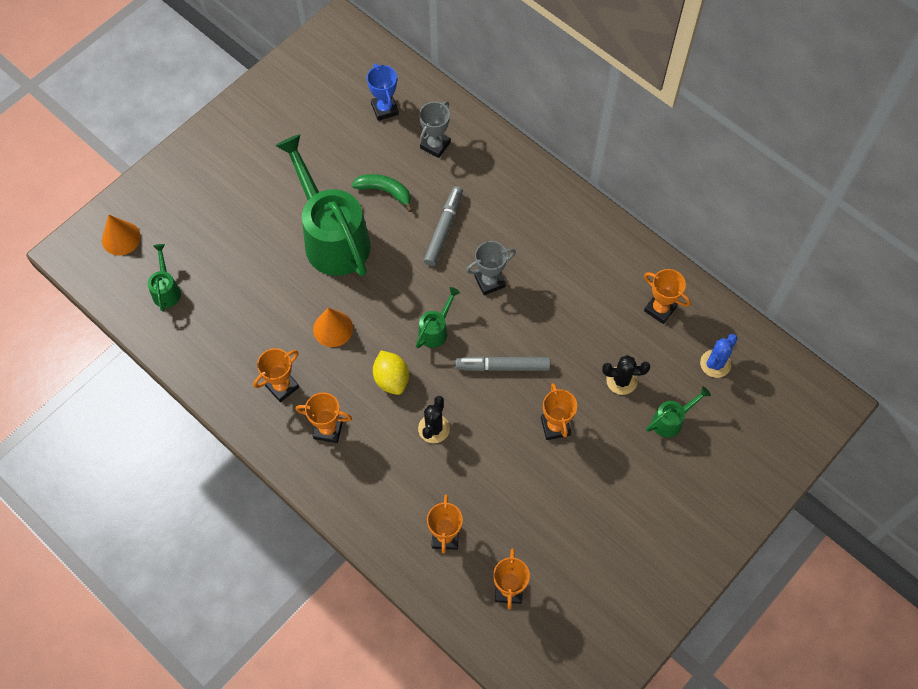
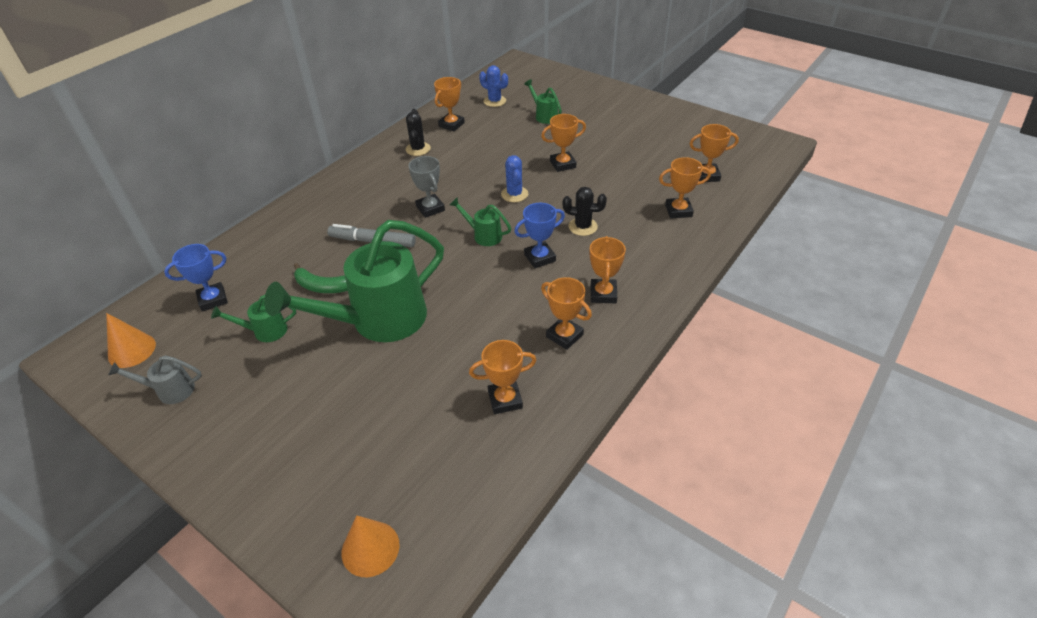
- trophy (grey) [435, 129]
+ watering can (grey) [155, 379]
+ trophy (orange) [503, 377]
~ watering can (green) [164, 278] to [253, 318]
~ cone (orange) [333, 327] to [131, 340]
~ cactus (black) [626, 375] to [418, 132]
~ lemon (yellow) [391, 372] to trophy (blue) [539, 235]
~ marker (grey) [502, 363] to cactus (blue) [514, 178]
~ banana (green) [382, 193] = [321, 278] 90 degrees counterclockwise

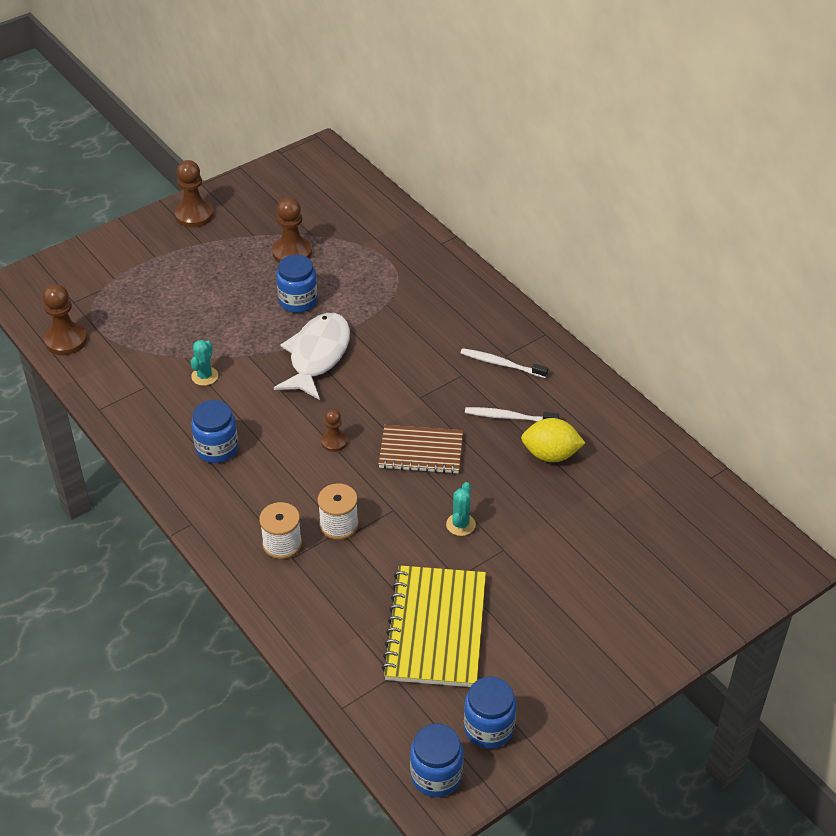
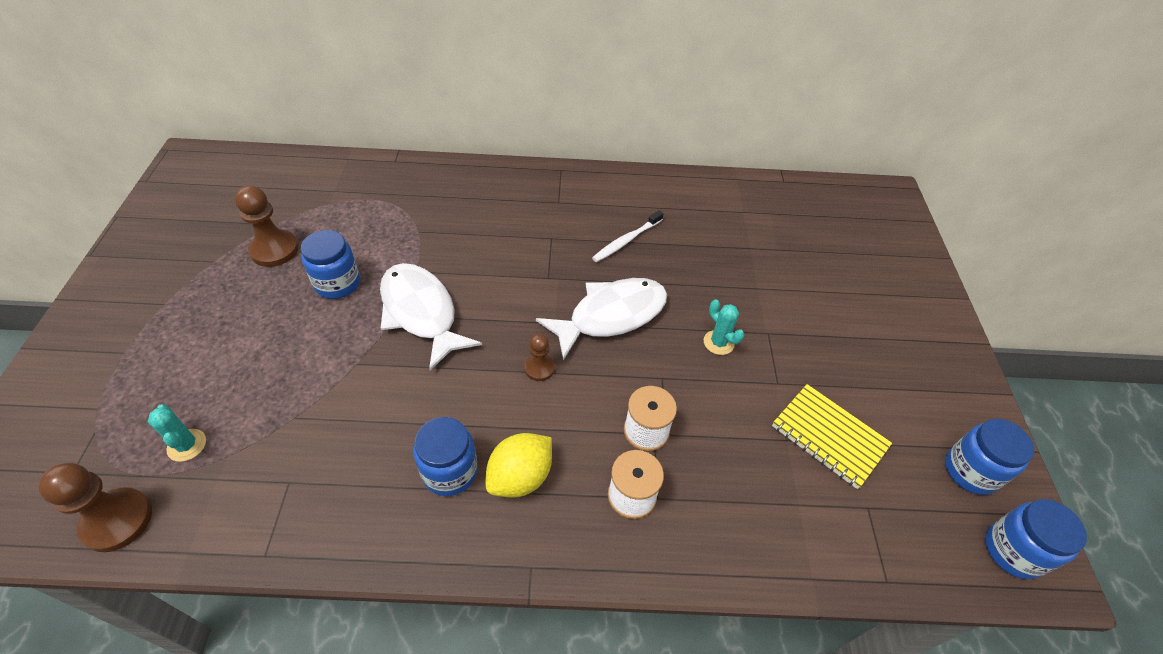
- pawn (brown) [194, 194]
- toothbrush (white) [504, 363]
~ cactus (turquoise) [204, 363] to [177, 433]
~ lemon (yellow) [553, 440] to [518, 465]
~ notebook (brown) [420, 449] to fish (white) [601, 319]
~ notebook (yellow) [434, 626] = [832, 436] x0.66

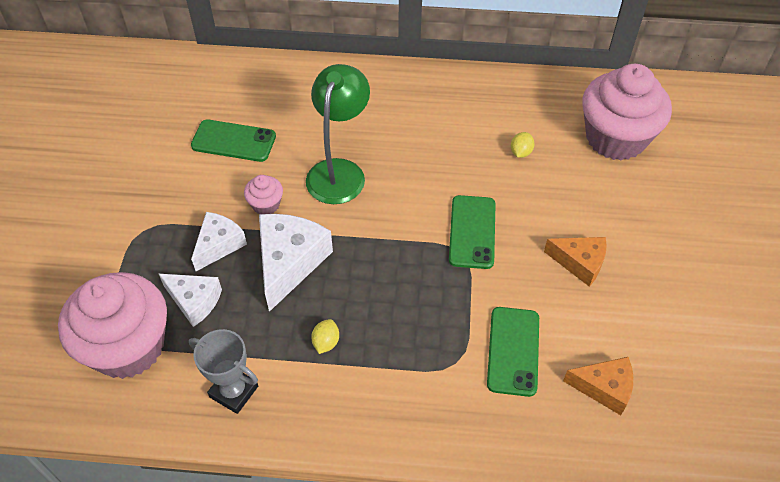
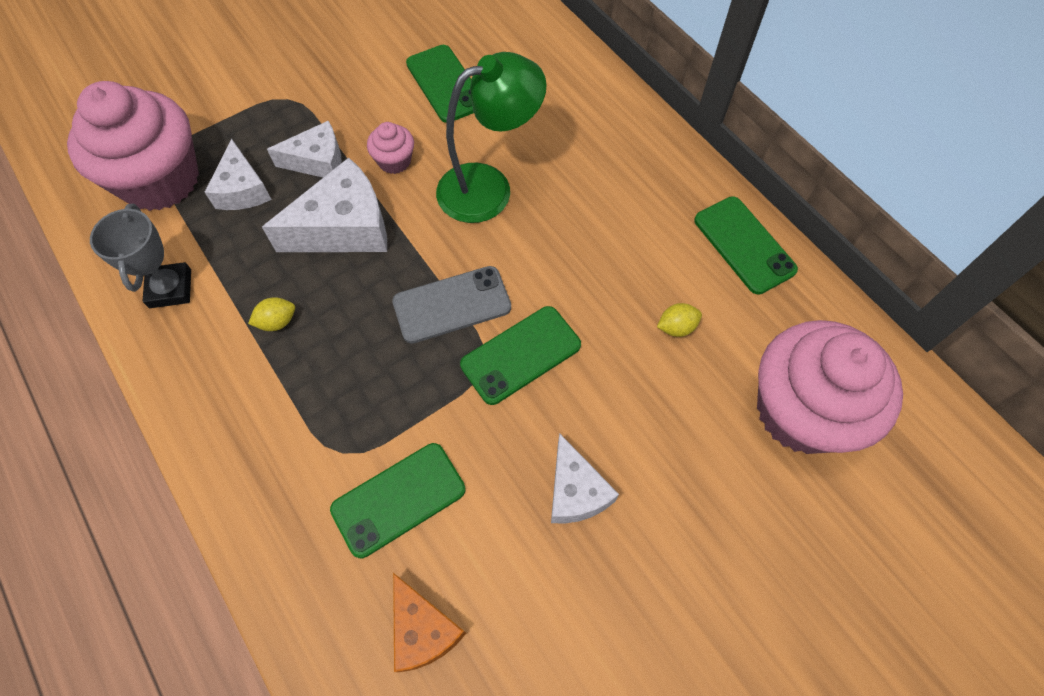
+ phone (grey) [451, 305]
+ phone (green) [746, 245]
~ cheese (orange) [575, 262] to cheese (white) [585, 478]

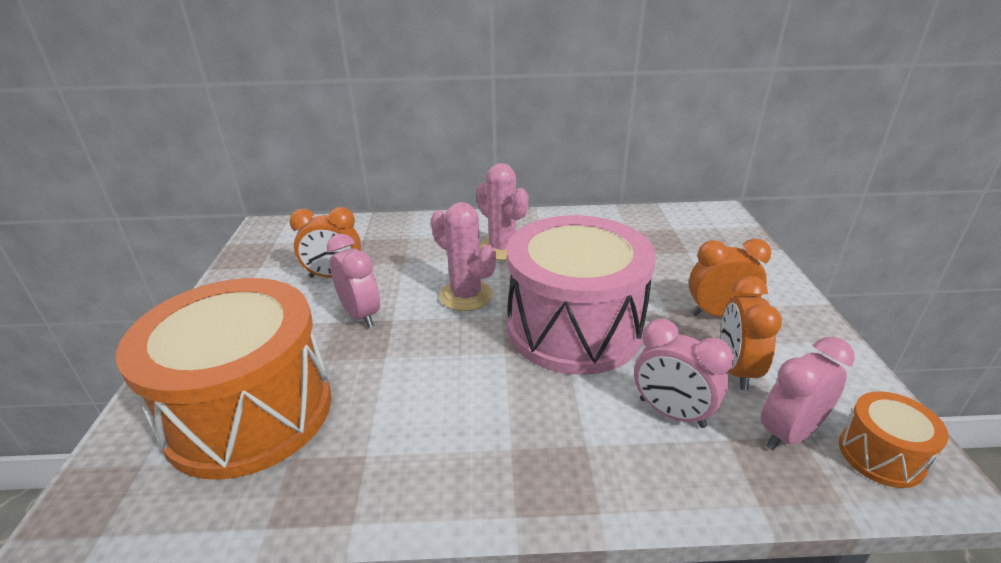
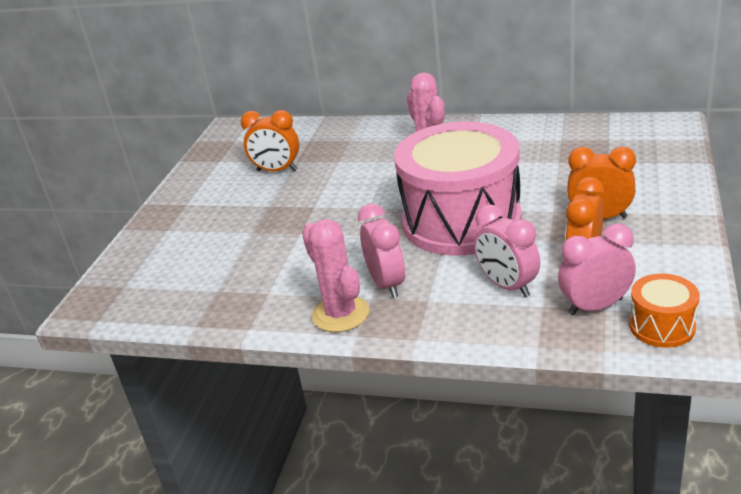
- drum (orange) [223, 379]
~ clock (pink) [353, 281] to [381, 250]
~ cactus (pink) [463, 256] to [335, 275]

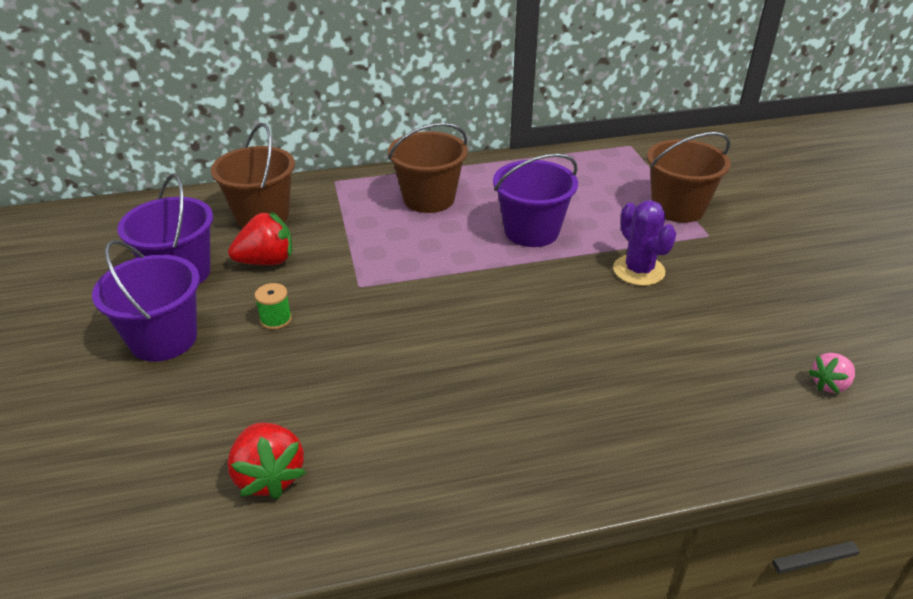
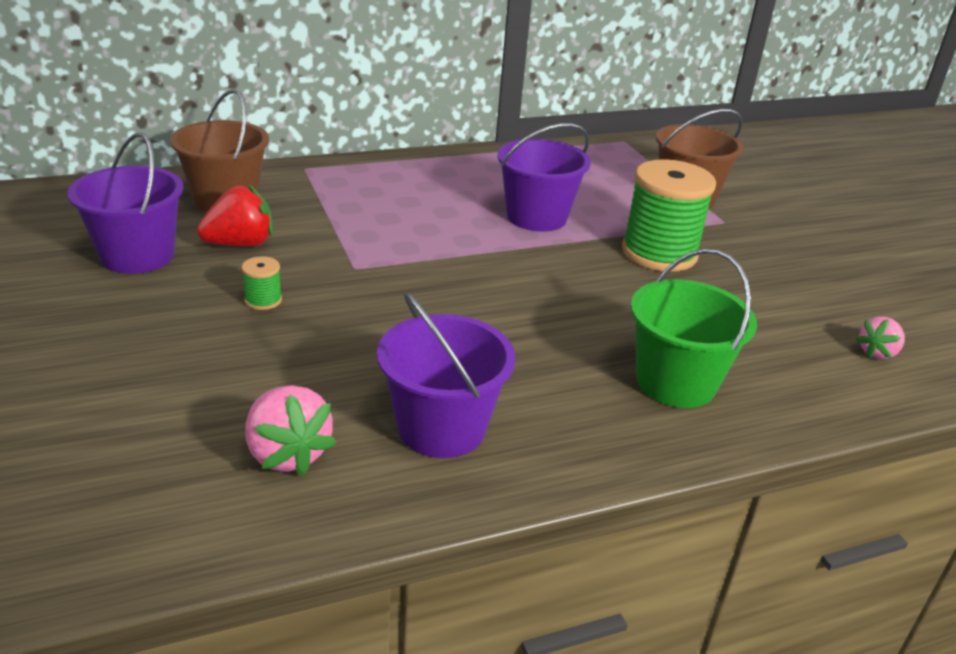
- bucket (brown) [428, 168]
+ bucket (green) [694, 328]
~ bucket (purple) [146, 301] to [446, 375]
~ cactus (purple) [644, 243] to spool (green) [669, 215]
~ strawberry (red) [266, 461] to strawberry (pink) [290, 430]

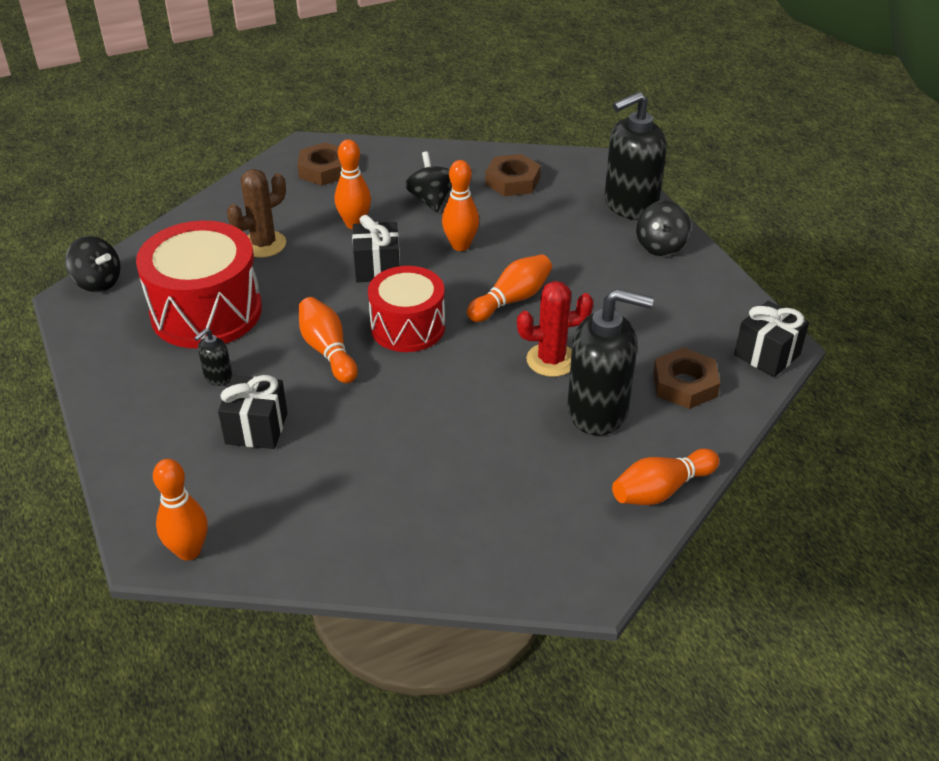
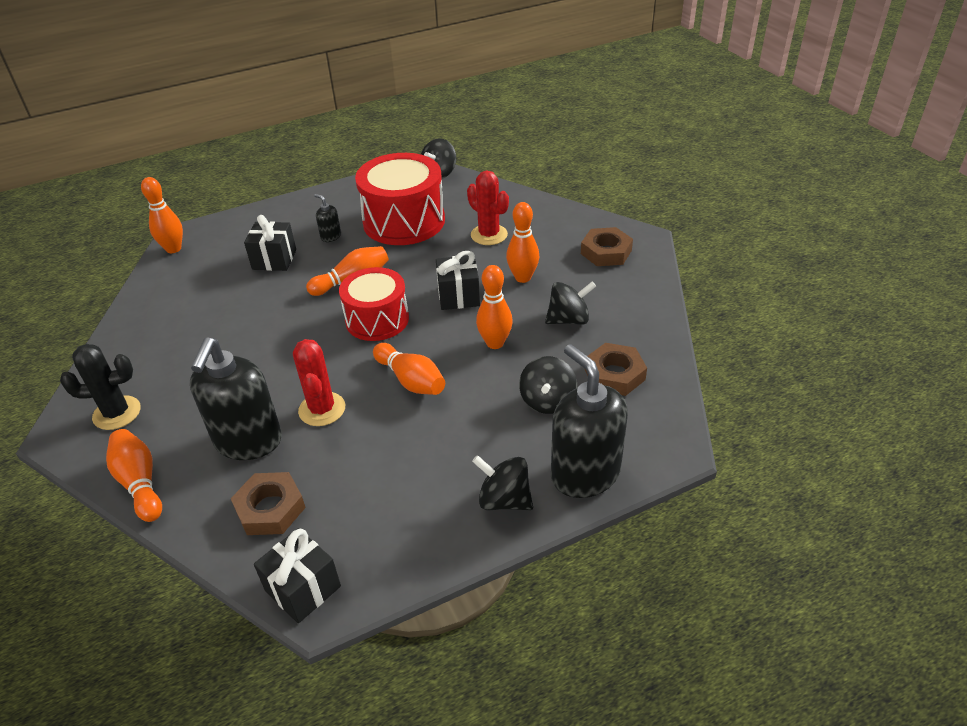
+ cactus (black) [100, 387]
+ spinning top (black) [548, 385]
~ cactus (brown) [256, 213] to cactus (red) [488, 208]

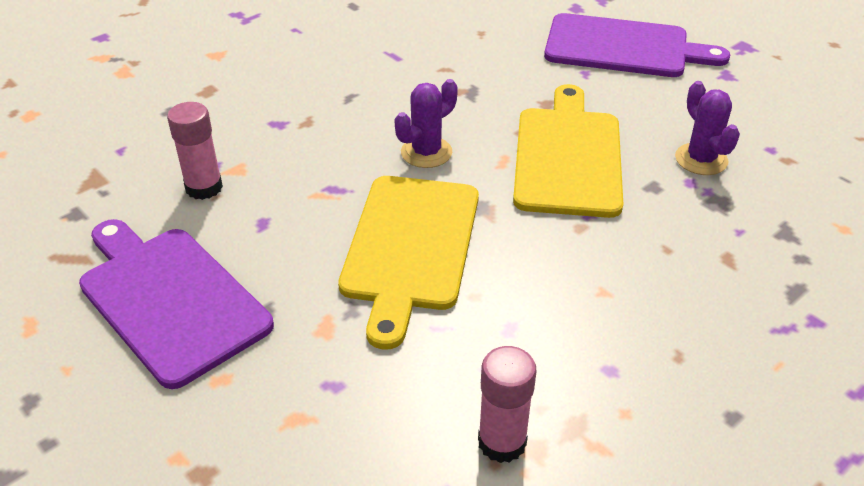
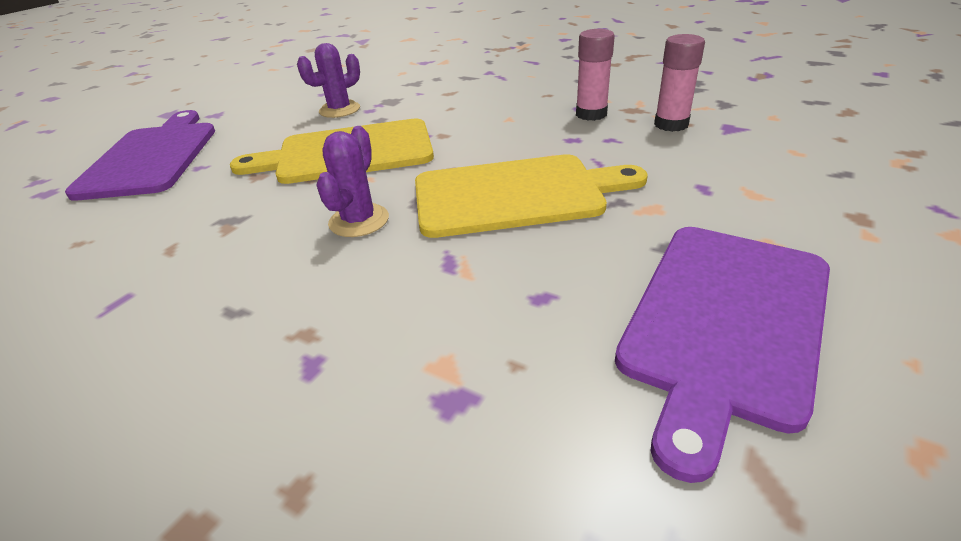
~ glue stick (pink) [195, 151] to [595, 75]
~ cactus (purple) [426, 123] = [352, 181] 75 degrees clockwise

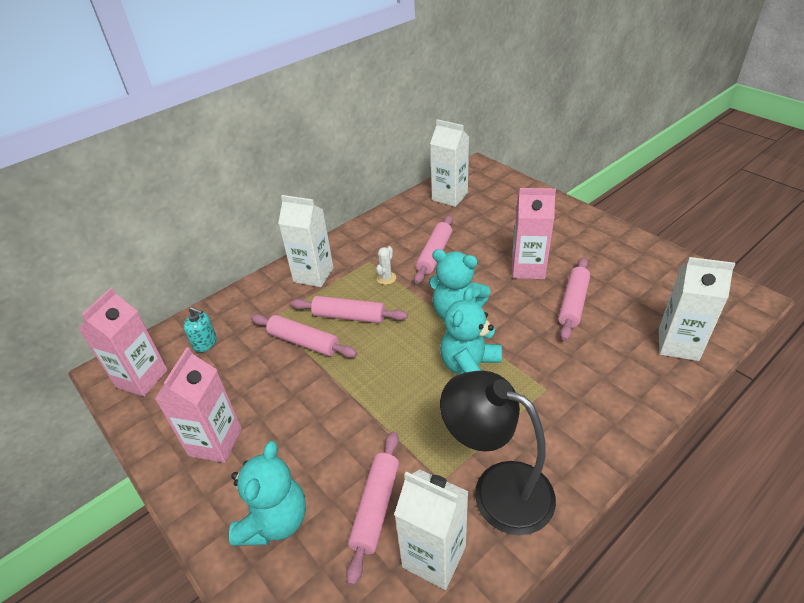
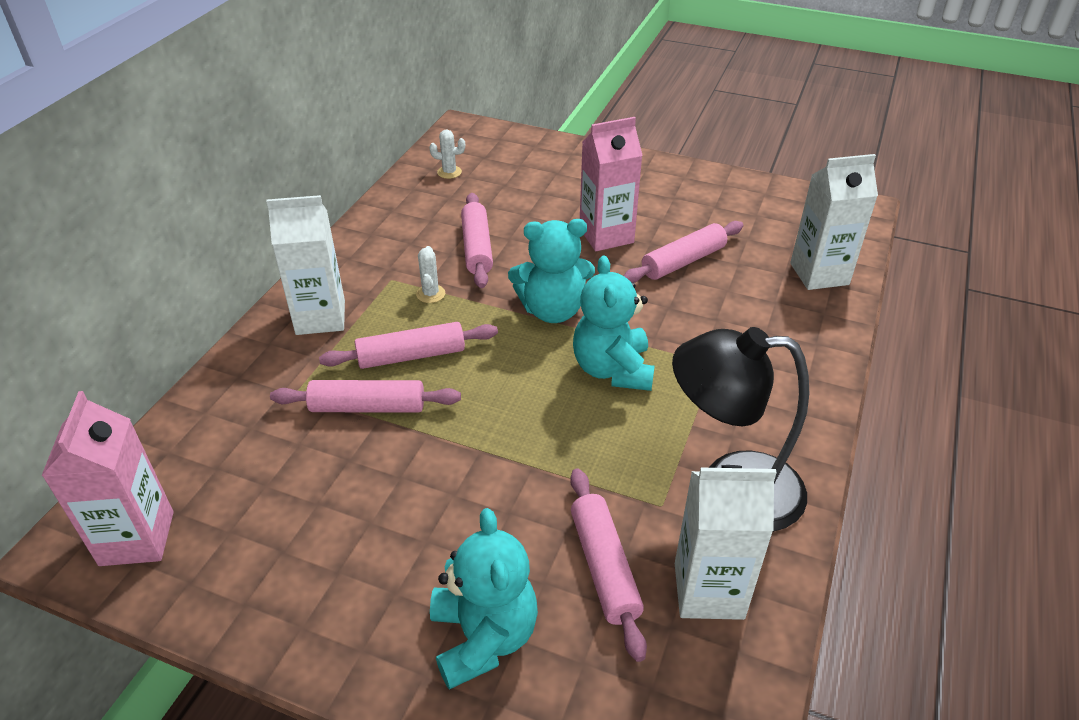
- carton (pink) [198, 405]
- soap dispenser (turquoise) [200, 329]
~ carton (white) [449, 163] to cactus (white) [447, 154]
~ rolling pin (pink) [574, 299] = [683, 252] 60 degrees clockwise

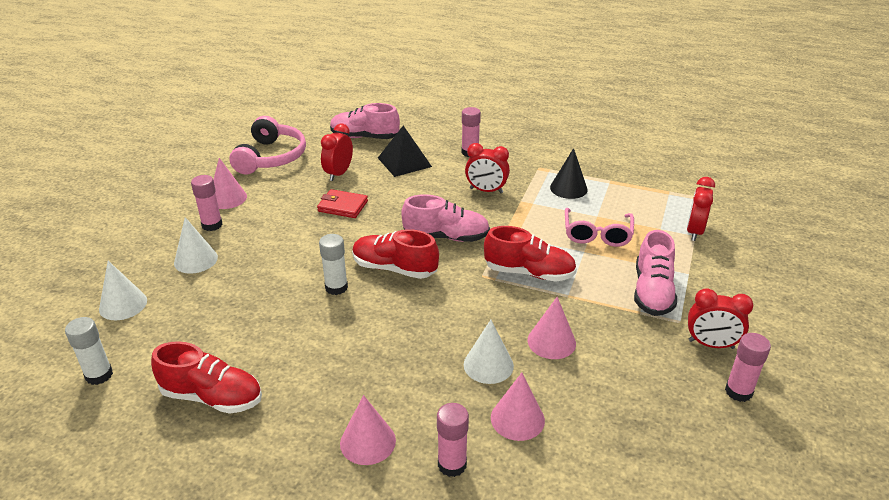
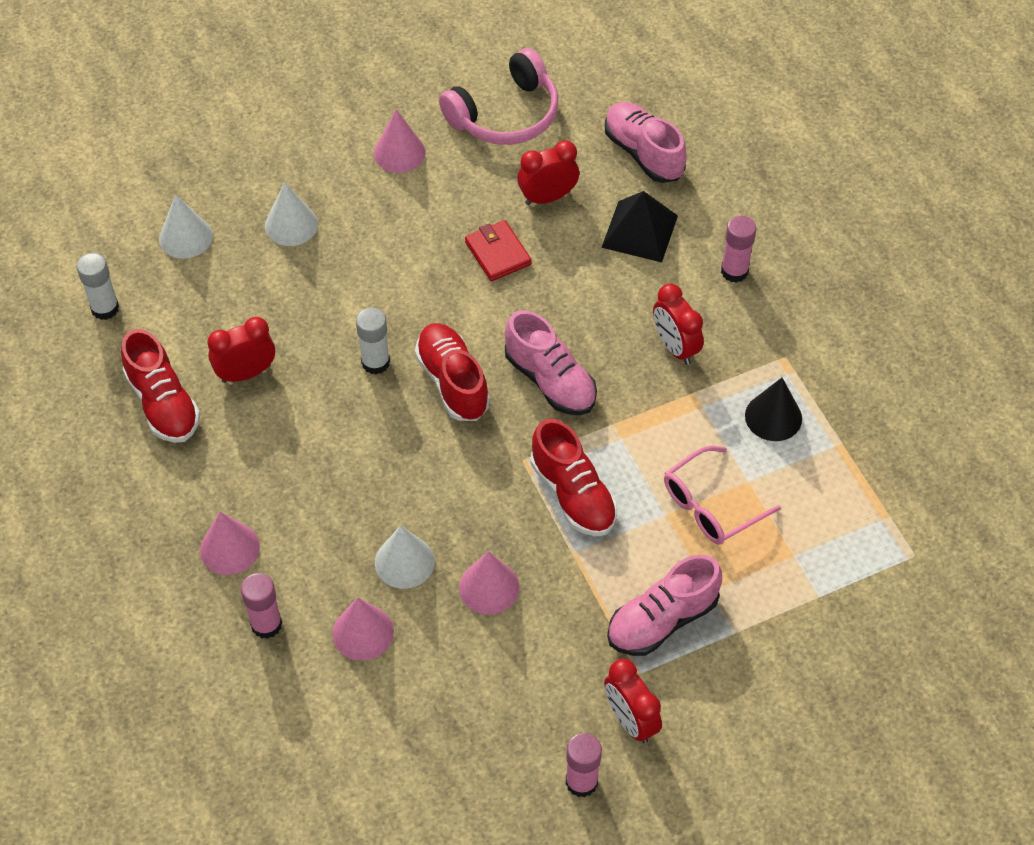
- glue stick (pink) [207, 203]
~ clock (red) [701, 209] to [241, 350]

